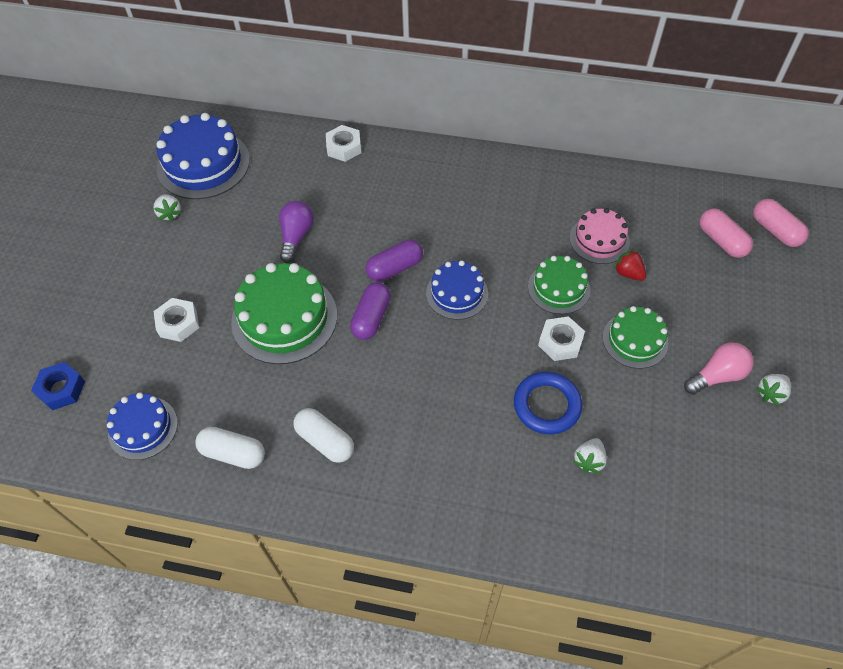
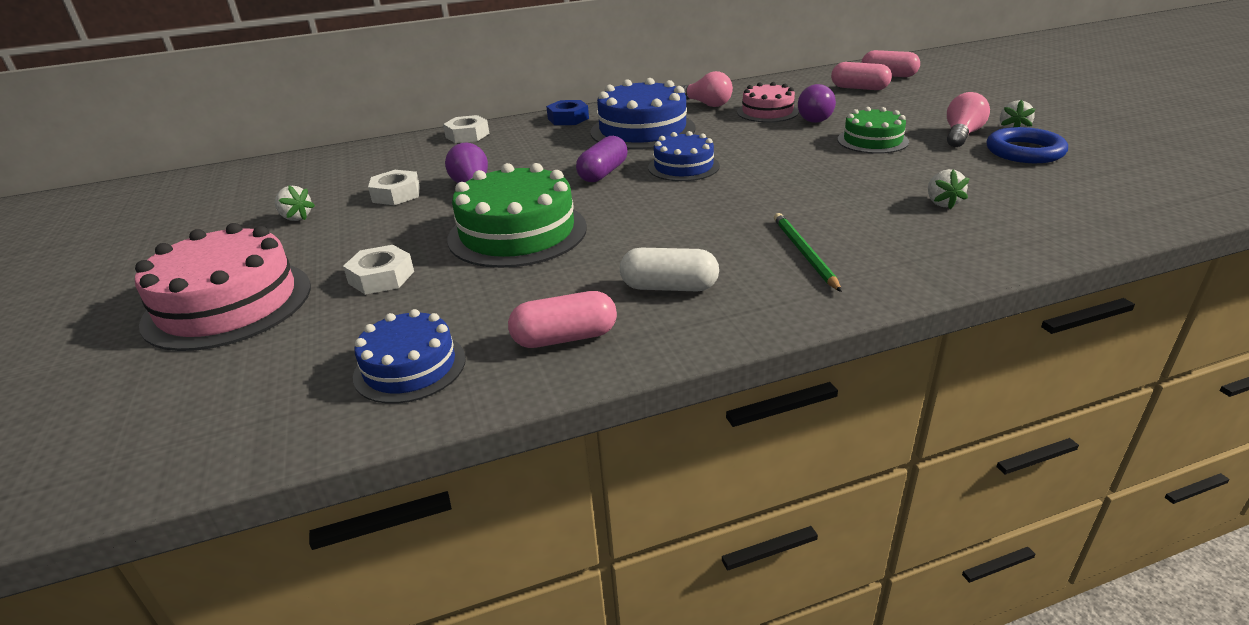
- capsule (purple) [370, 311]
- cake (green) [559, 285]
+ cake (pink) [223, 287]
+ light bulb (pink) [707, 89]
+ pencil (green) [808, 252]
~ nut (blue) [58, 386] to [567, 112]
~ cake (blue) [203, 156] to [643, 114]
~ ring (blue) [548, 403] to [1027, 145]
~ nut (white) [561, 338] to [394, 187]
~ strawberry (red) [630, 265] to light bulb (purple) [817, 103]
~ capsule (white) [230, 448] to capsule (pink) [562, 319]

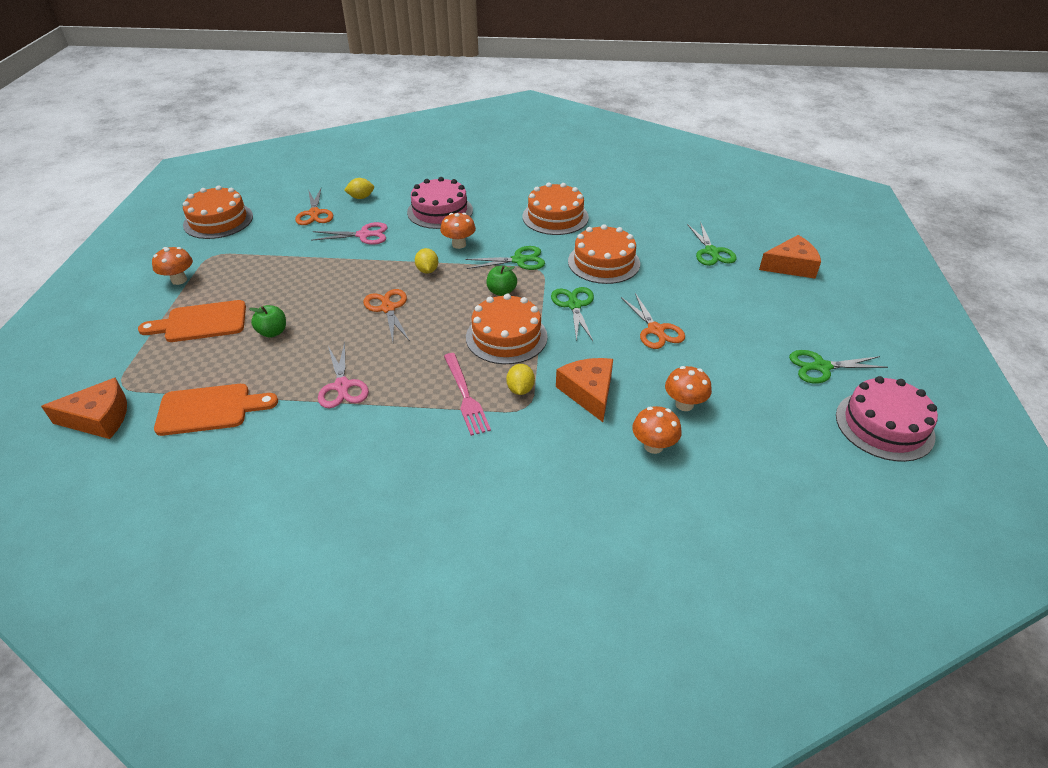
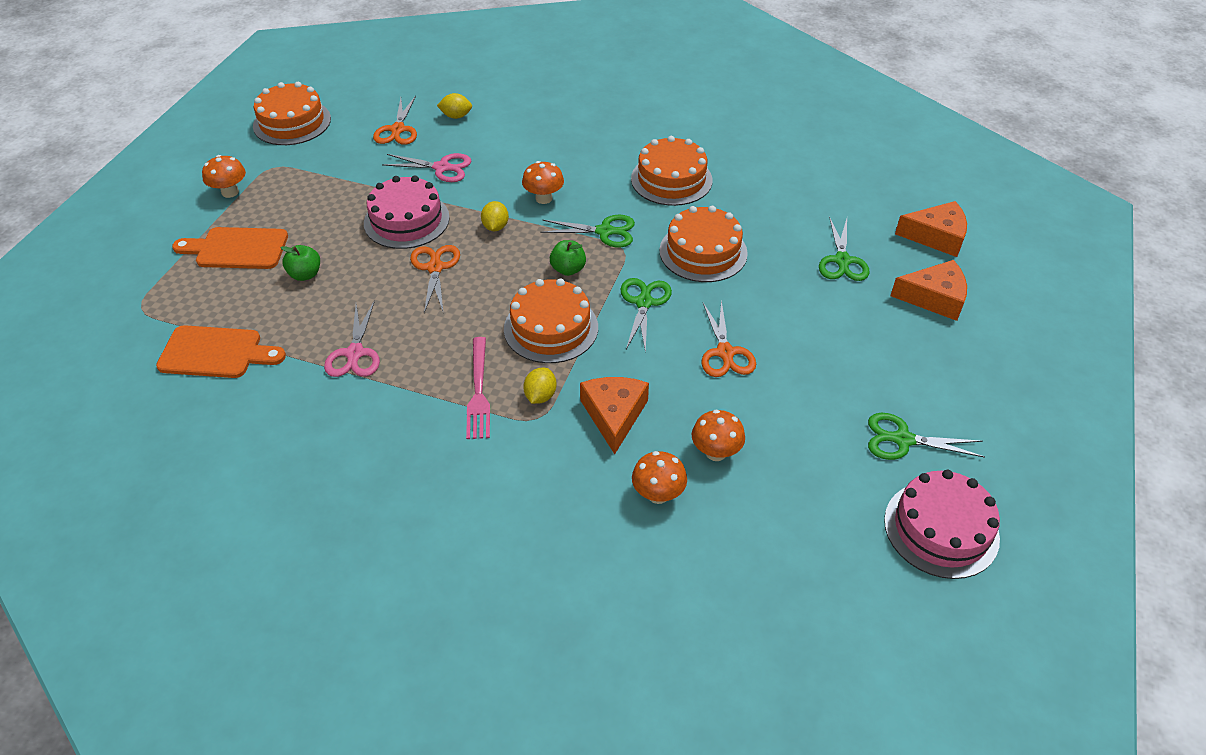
~ cheese (orange) [84, 408] to [931, 229]
~ cake (pink) [440, 203] to [407, 212]

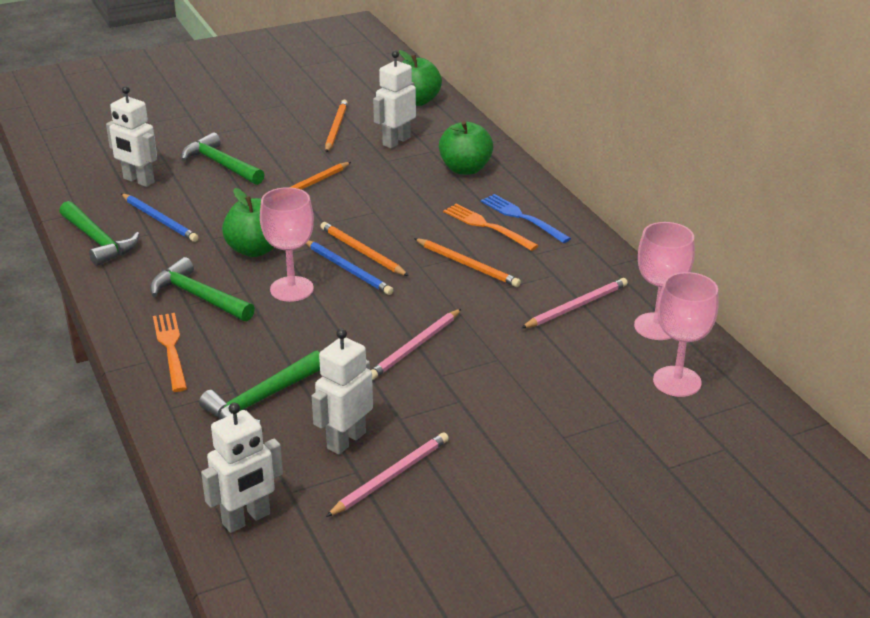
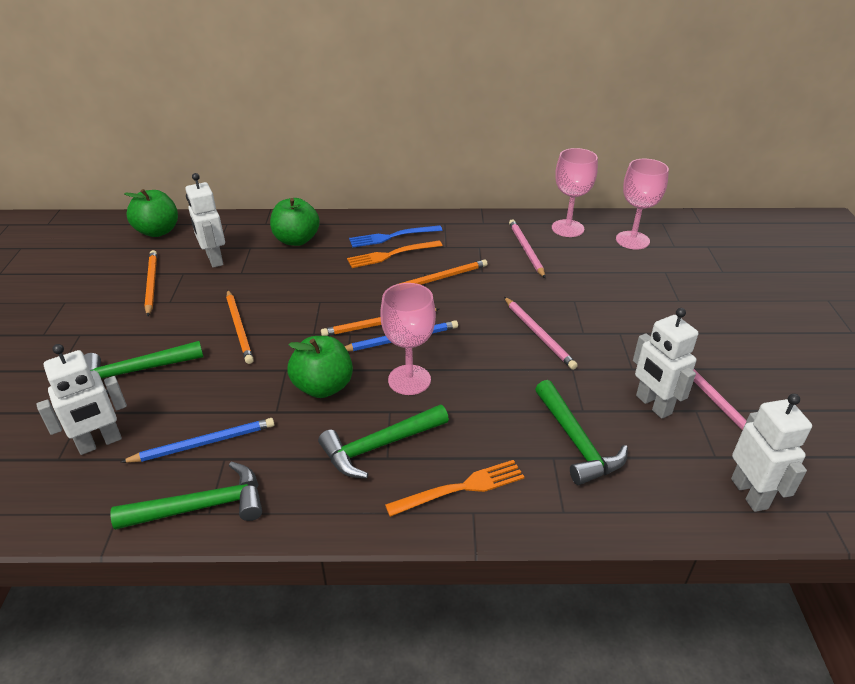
~ fork (orange) [170, 352] = [454, 488] 150 degrees clockwise
~ pencil (orange) [336, 126] = [150, 283] 45 degrees clockwise

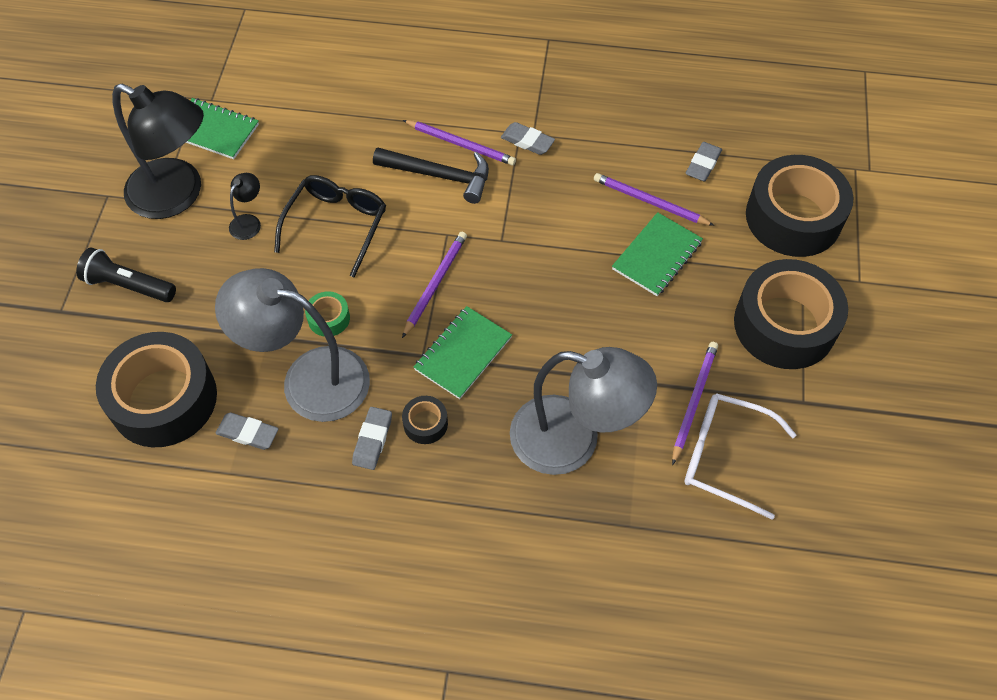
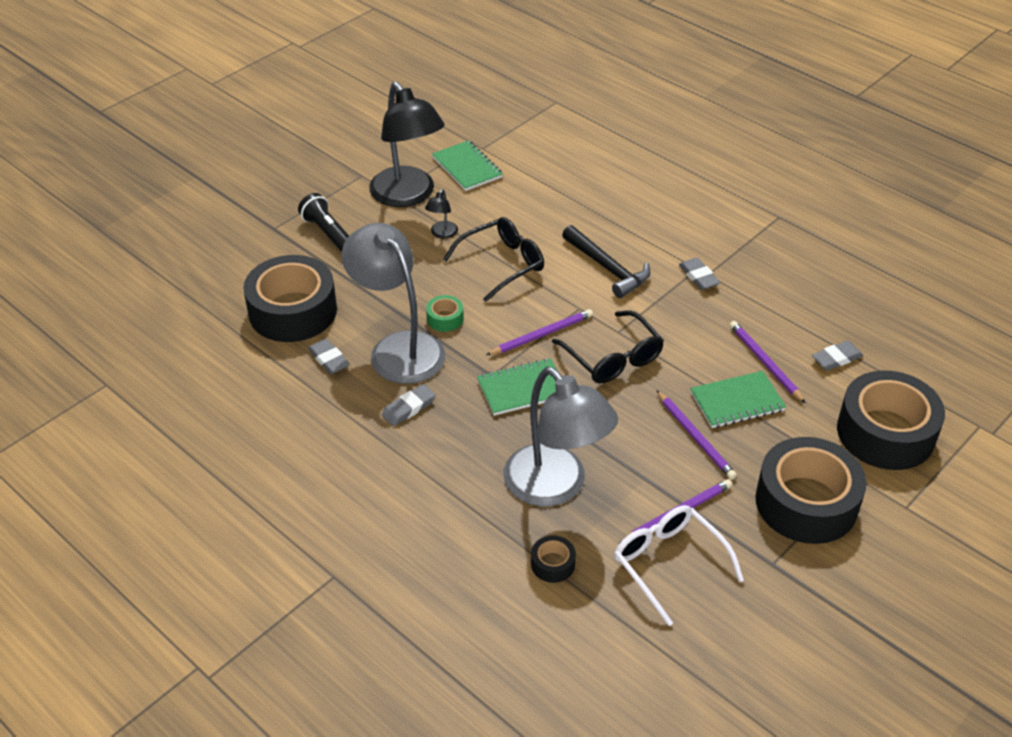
+ glasses (black) [608, 347]
~ tape (black) [425, 420] to [553, 559]
~ pencil (purple) [459, 142] to [696, 435]
~ lamp (black) [245, 206] = [441, 214] 135 degrees clockwise

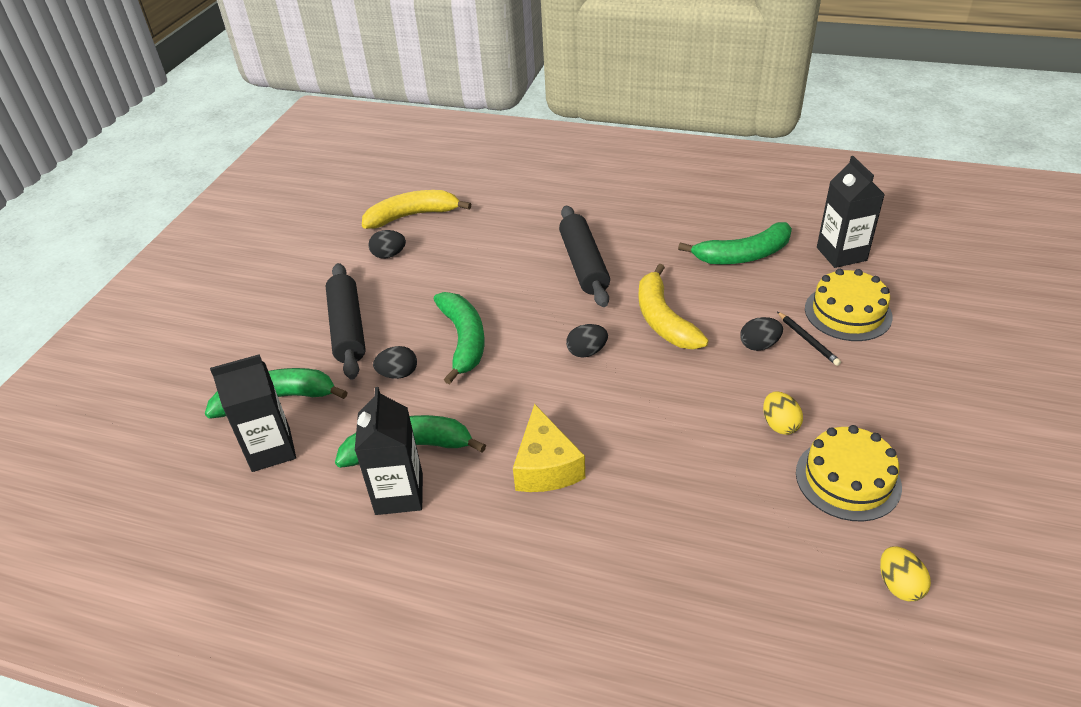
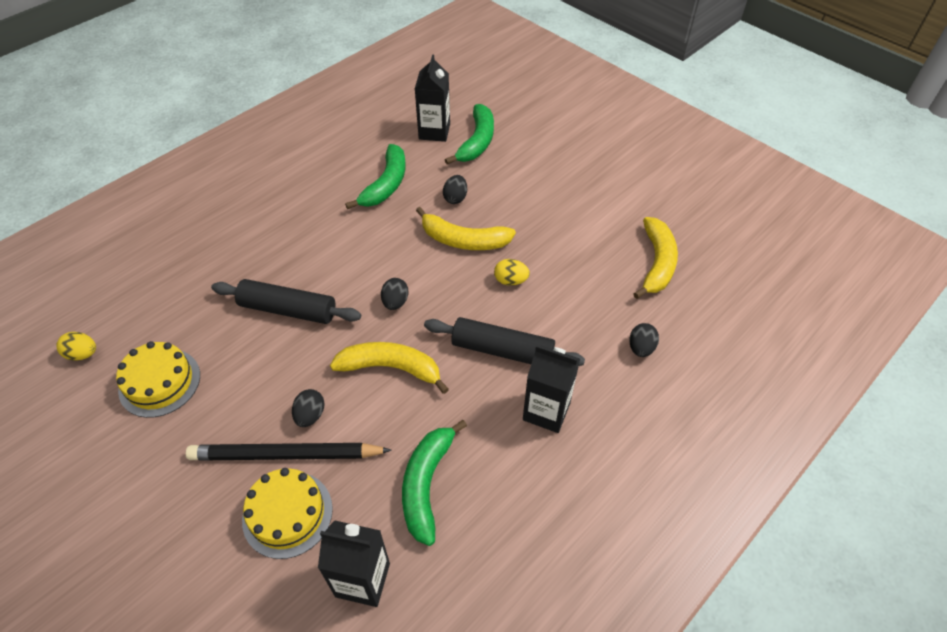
- cheese (yellow) [549, 448]
~ rolling pin (black) [346, 321] to [286, 301]
~ carton (black) [389, 451] to [551, 389]
~ egg (black) [387, 244] to [644, 340]
~ egg (yellow) [783, 413] to [512, 272]
~ banana (green) [458, 338] to banana (yellow) [466, 228]
~ pencil (black) [809, 339] = [289, 452] x2.27

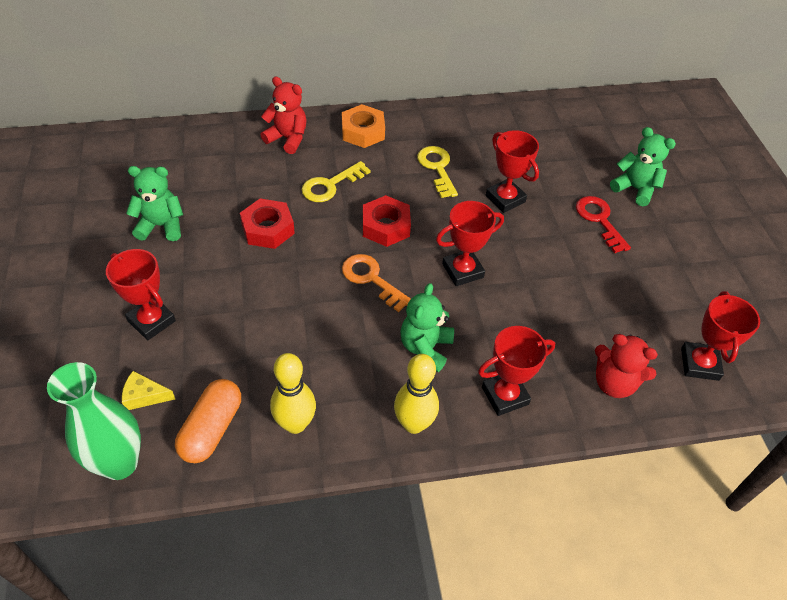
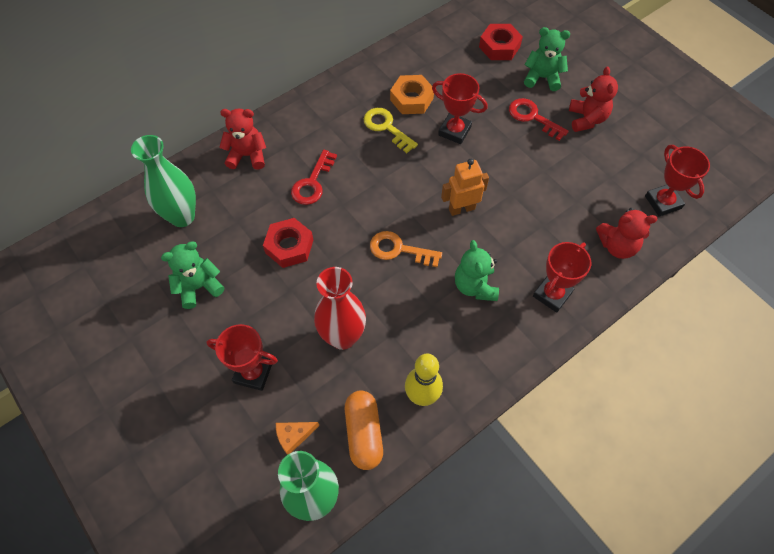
- bowling pin (yellow) [416, 394]
+ vase (green) [163, 181]
+ vase (red) [340, 308]
+ teddy bear (red) [593, 99]
~ nut (orange) [363, 126] to [412, 94]
~ nut (red) [387, 221] to [501, 42]
~ trophy (red) [470, 243] to robot (orange) [465, 187]
~ cheese (yellow) [148, 390] to cheese (orange) [297, 438]
~ key (yellow) [336, 181] to key (red) [314, 177]

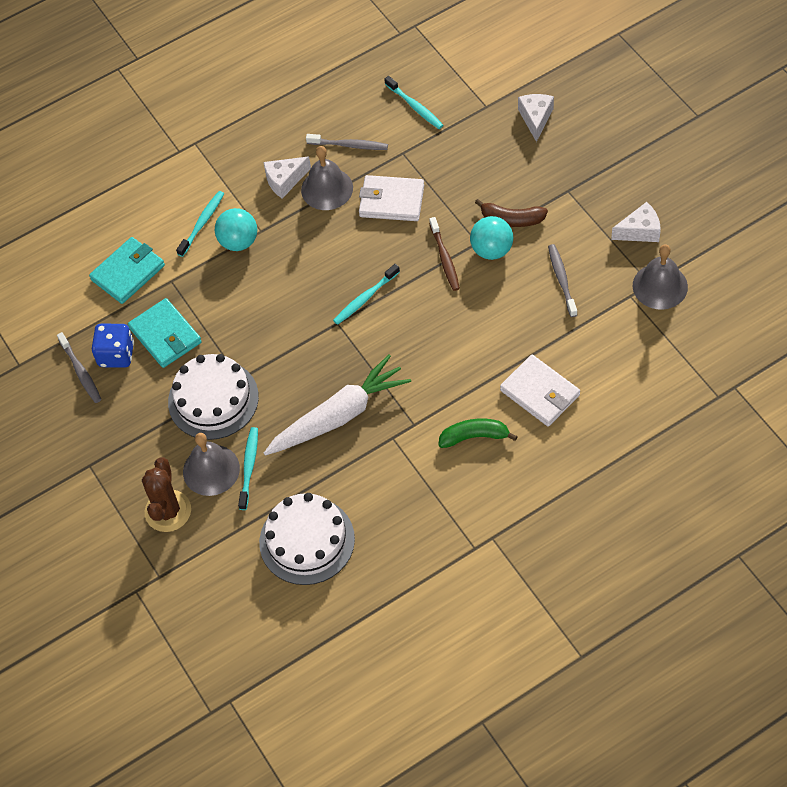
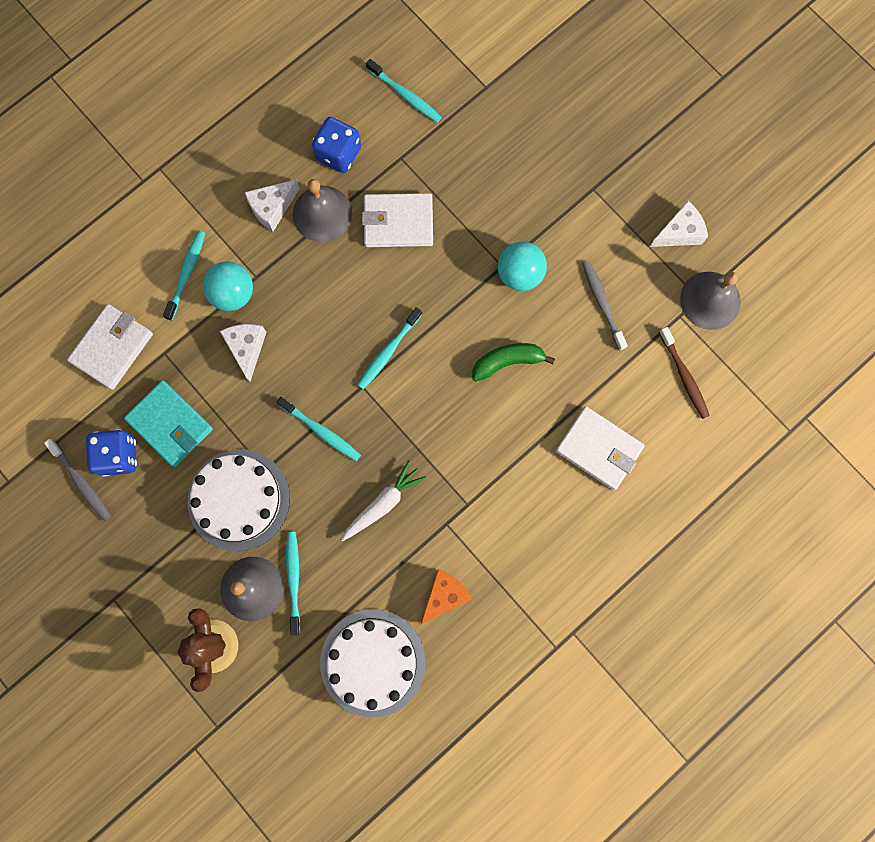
- banana (brown) [511, 213]
+ toothbrush (turquoise) [319, 429]
+ cheese (orange) [446, 596]
~ toothbrush (brown) [444, 254] to [684, 373]
~ banana (green) [478, 433] to [513, 362]
~ cheese (white) [536, 118] to [243, 353]
~ toothbrush (grey) [347, 142] to dice (blue) [336, 145]
~ wallet (turquoise) [127, 270] to wallet (white) [110, 347]
~ carrot (white) [337, 405] = [383, 500] x0.57

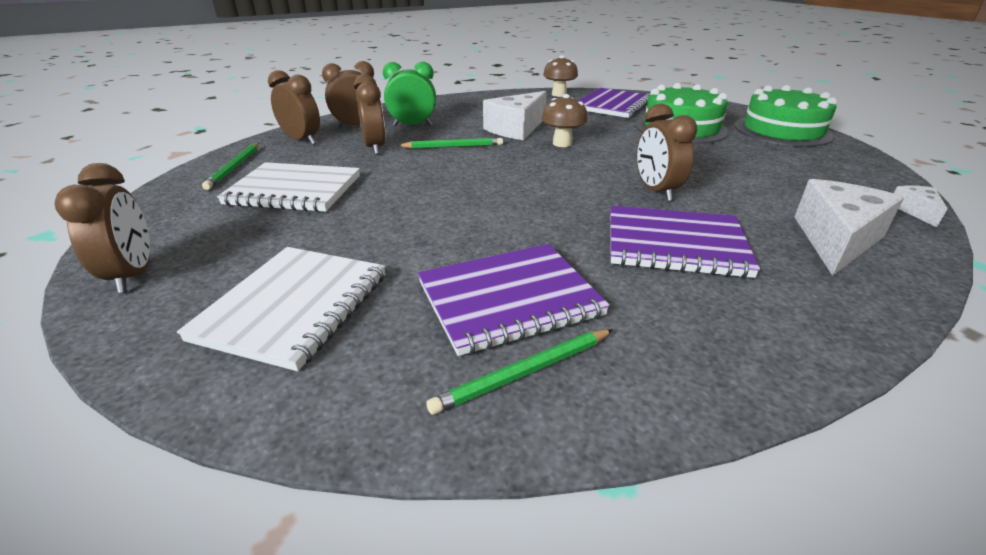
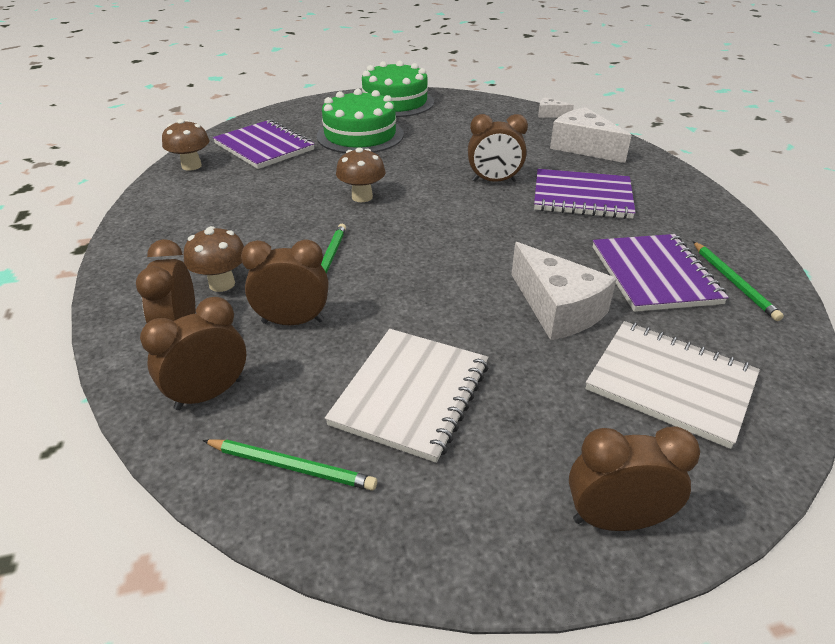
~ cheese (white) [515, 115] to [564, 291]
~ clock (green) [409, 94] to mushroom (brown) [214, 259]
~ notebook (purple) [685, 241] = [585, 194] 75 degrees clockwise

